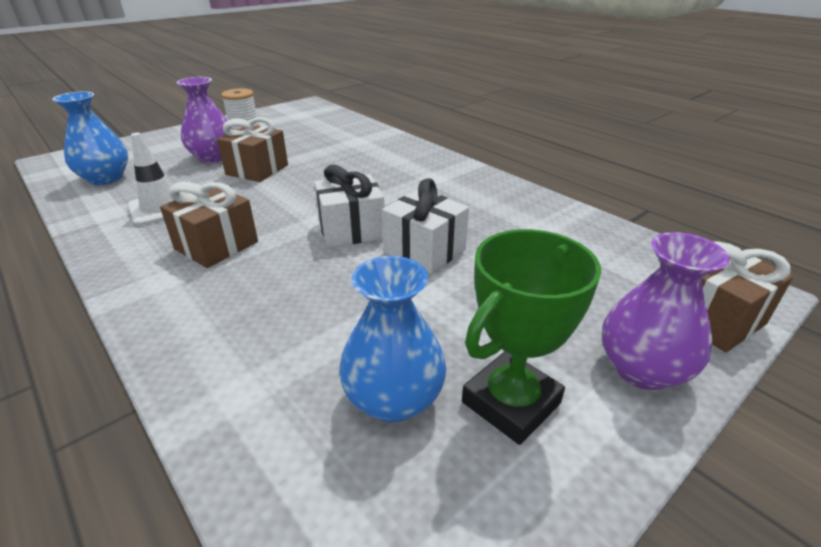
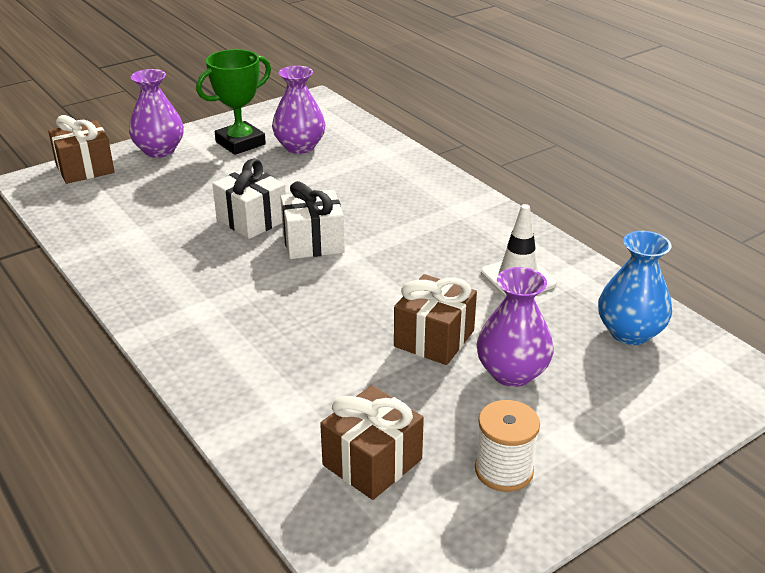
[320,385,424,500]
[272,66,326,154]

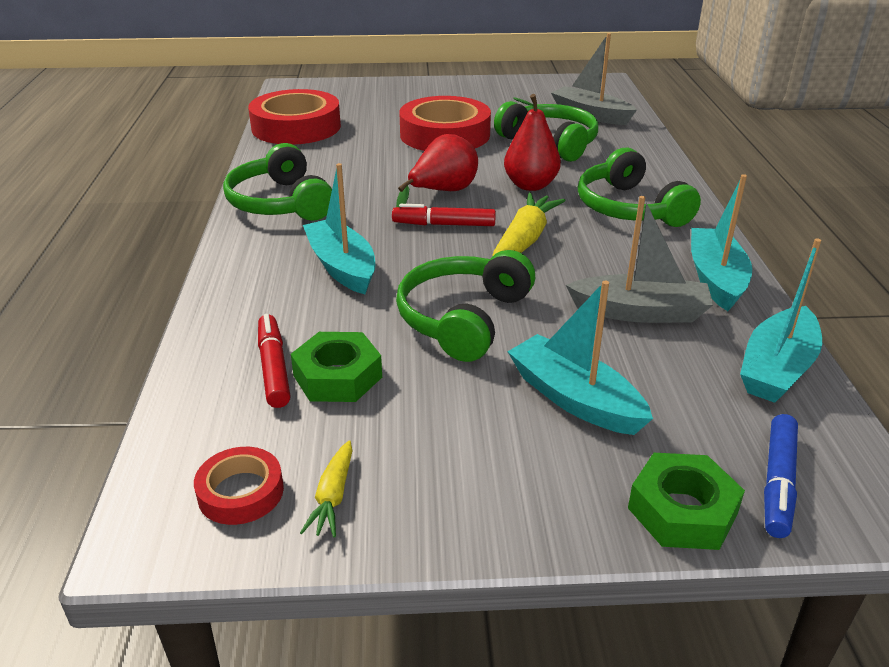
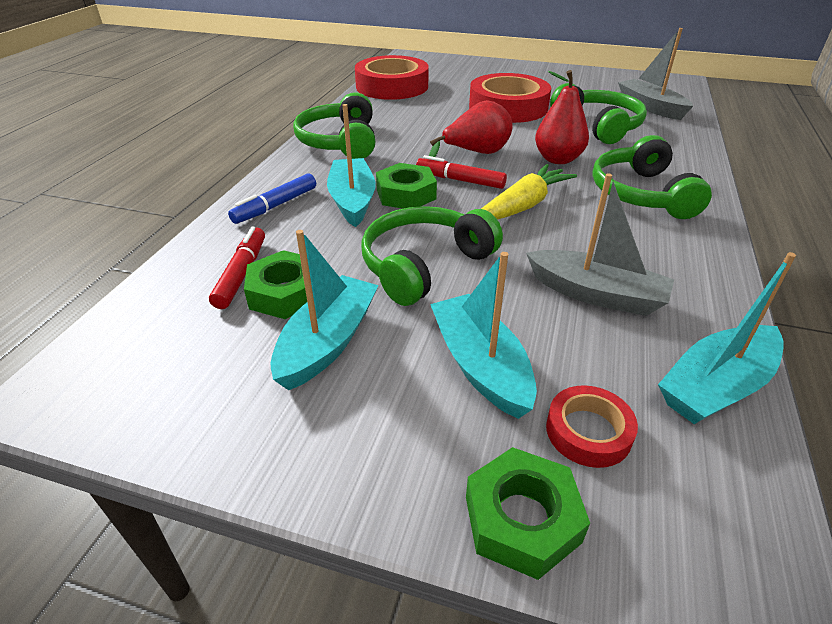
[270,230,379,390]
[228,173,316,224]
[300,440,352,537] (first image)
[546,385,638,468]
[376,163,437,209]

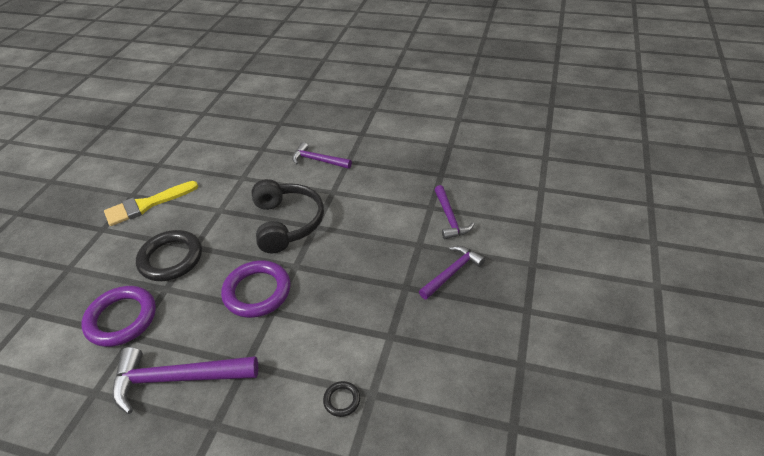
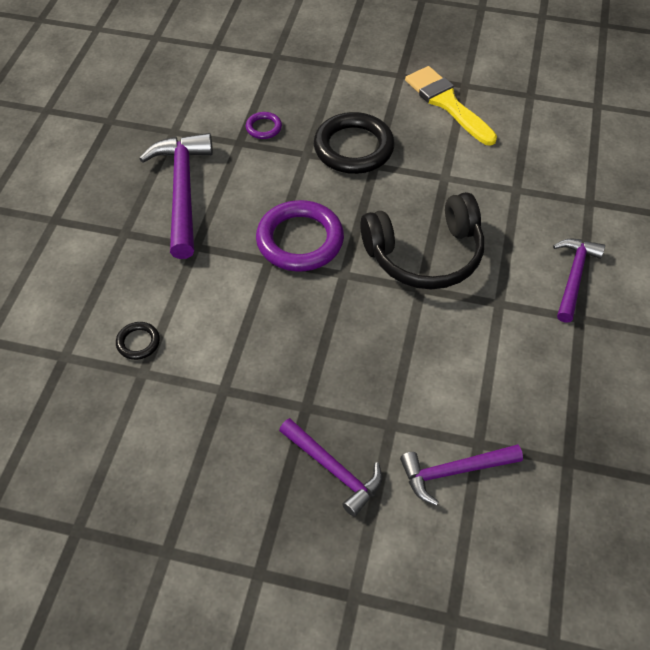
[246,112,282,139]

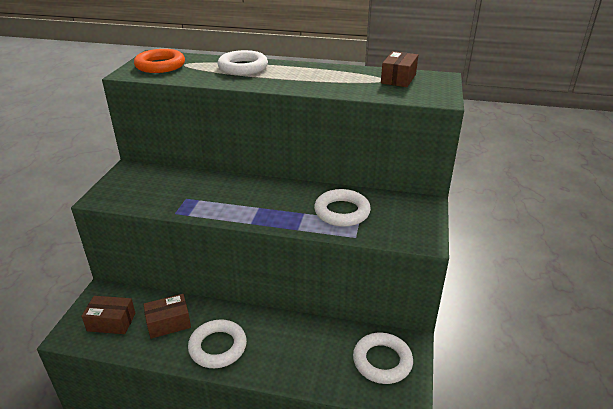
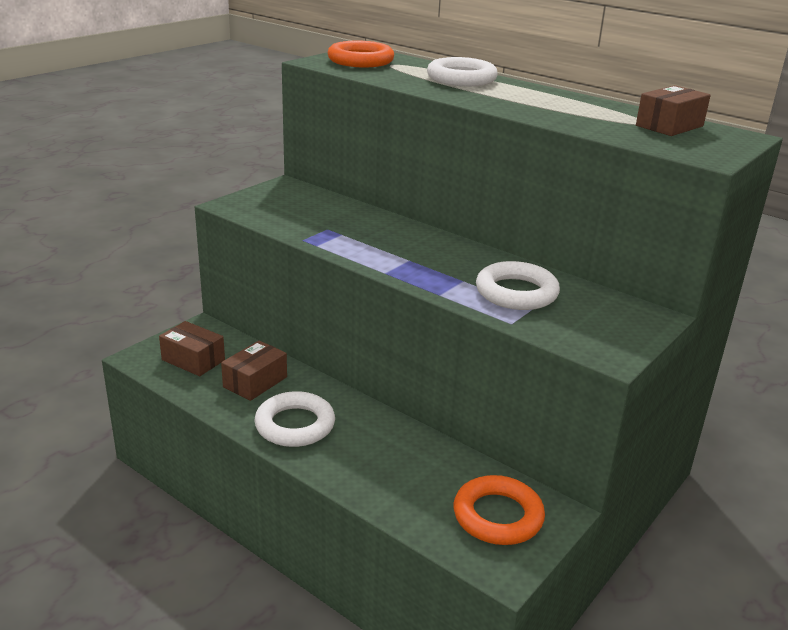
[221,341,287,401]
[454,475,545,545]

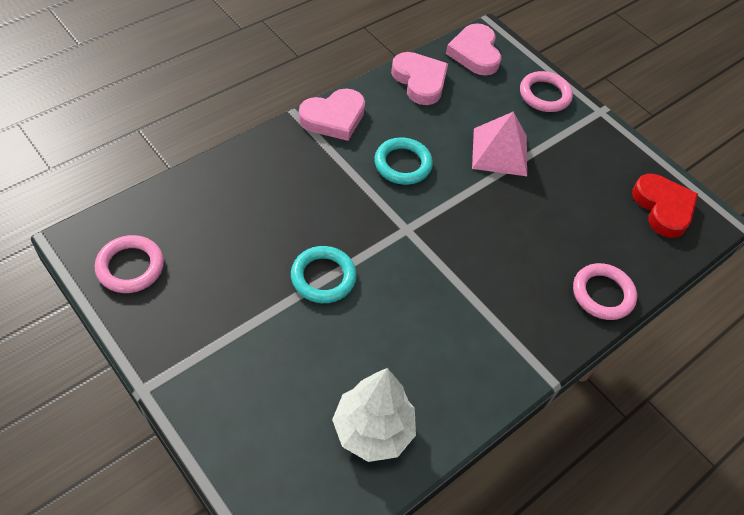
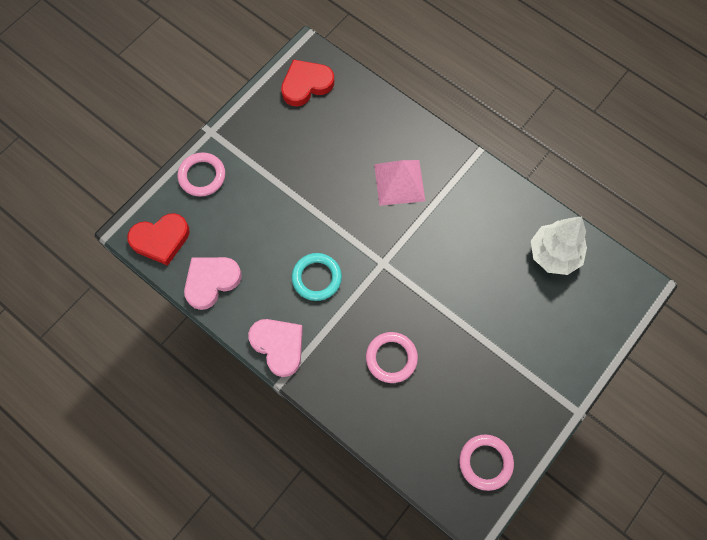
[127,213,189,266]
[374,160,425,206]
[291,246,357,303] (first image)
[366,332,418,383]

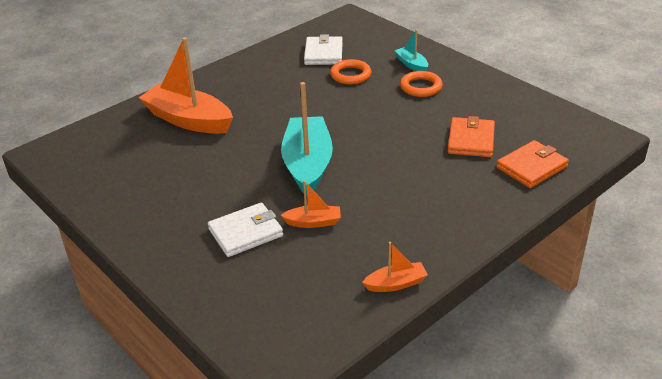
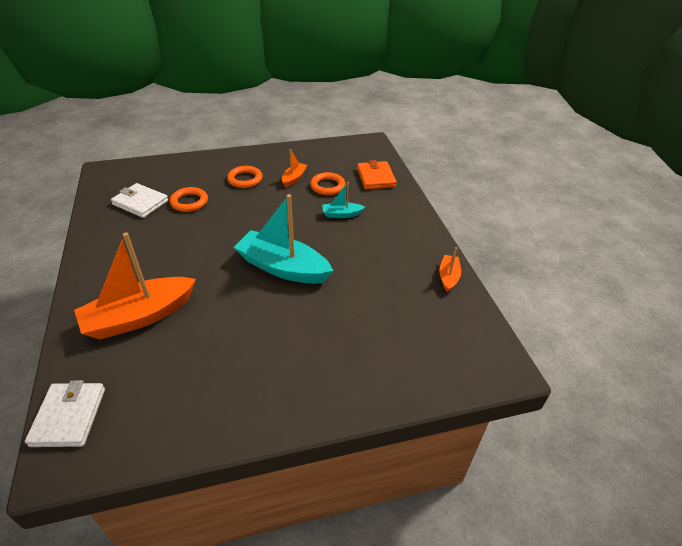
[322,182,365,218]
[310,172,345,195]
[282,149,307,188]
[25,380,105,447]

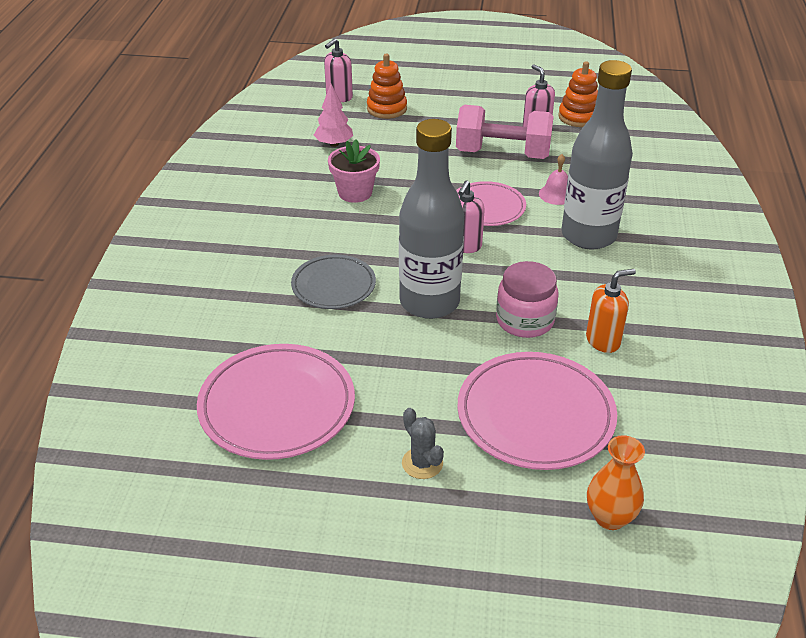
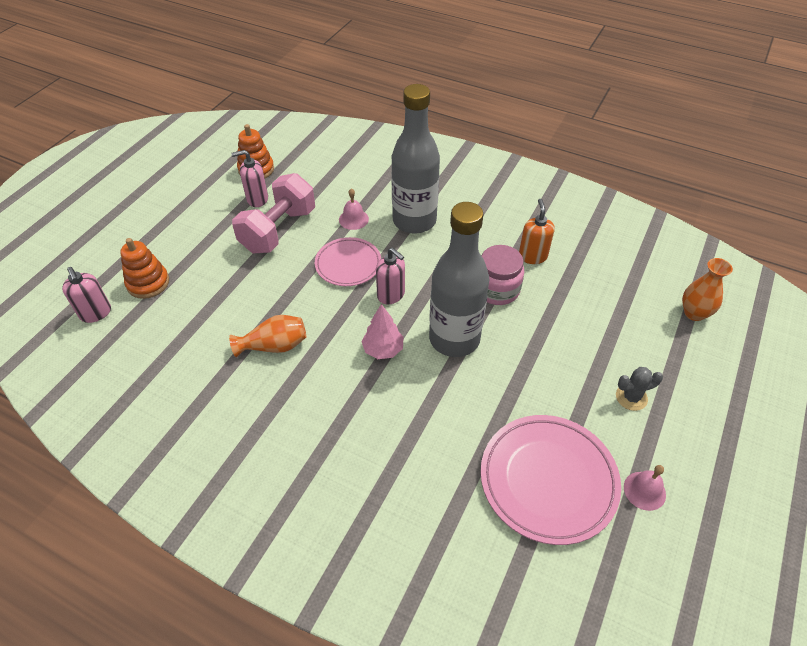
[361,304,404,359]
[229,315,306,357]
[291,255,376,309] (first image)
[457,352,617,470] (first image)
[624,465,666,511]

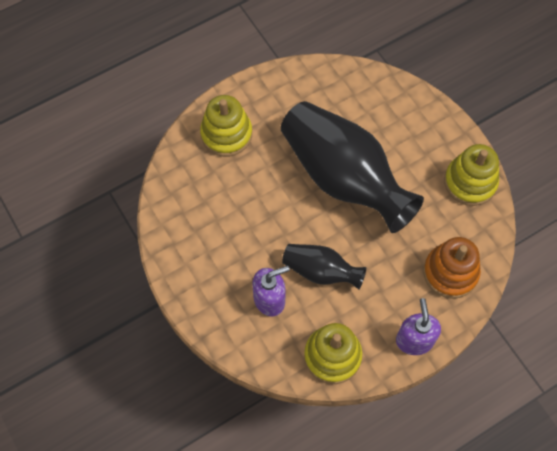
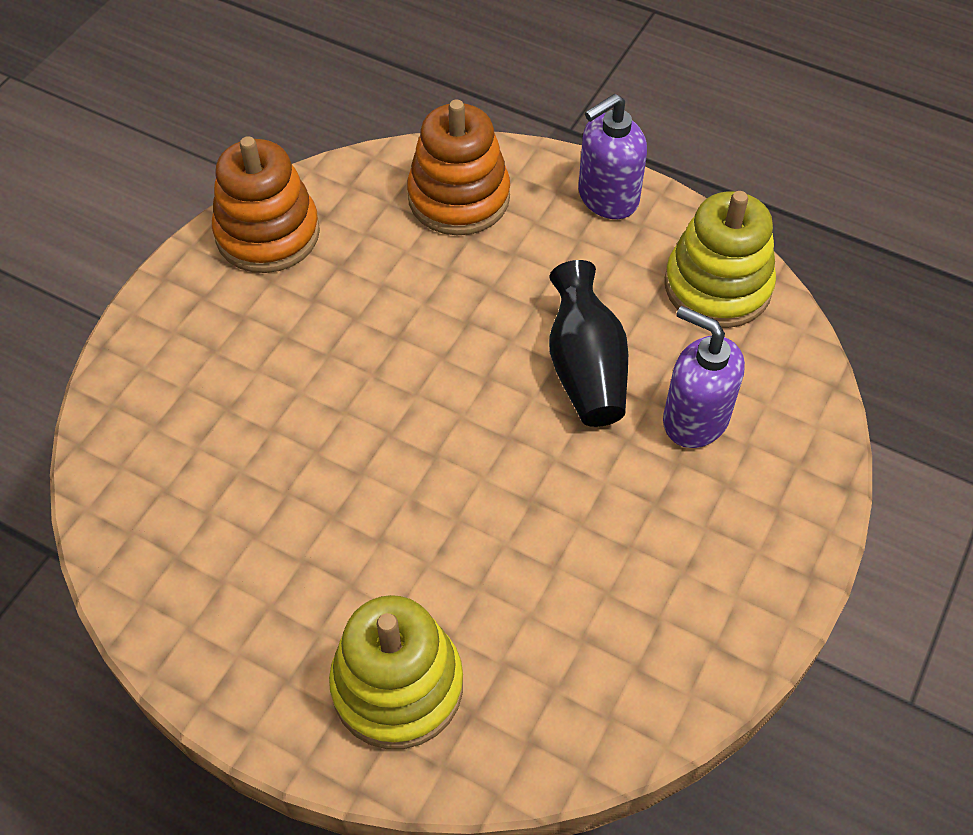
[281,101,424,233] (first image)
[212,136,320,273]

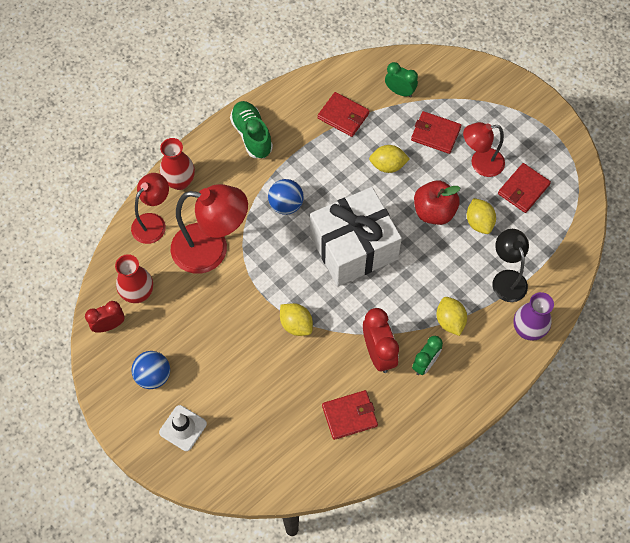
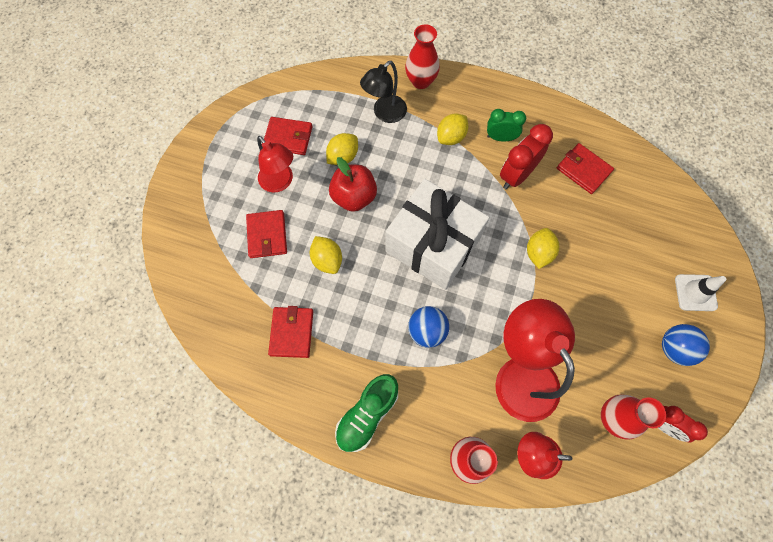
[385,62,418,97] (first image)
[405,24,440,89]

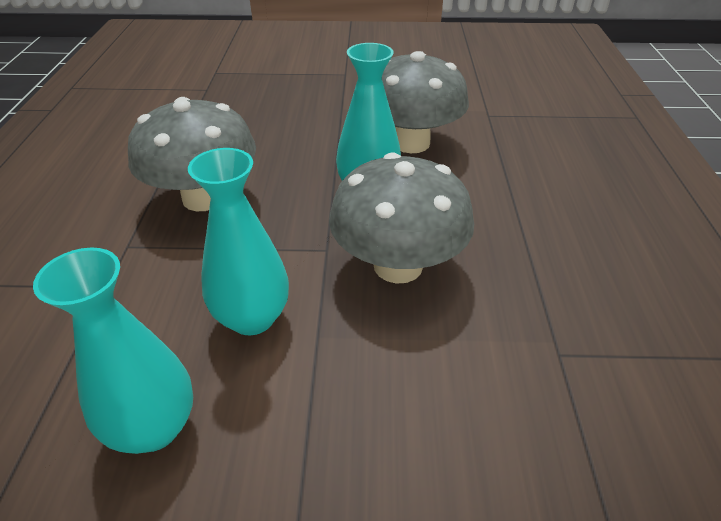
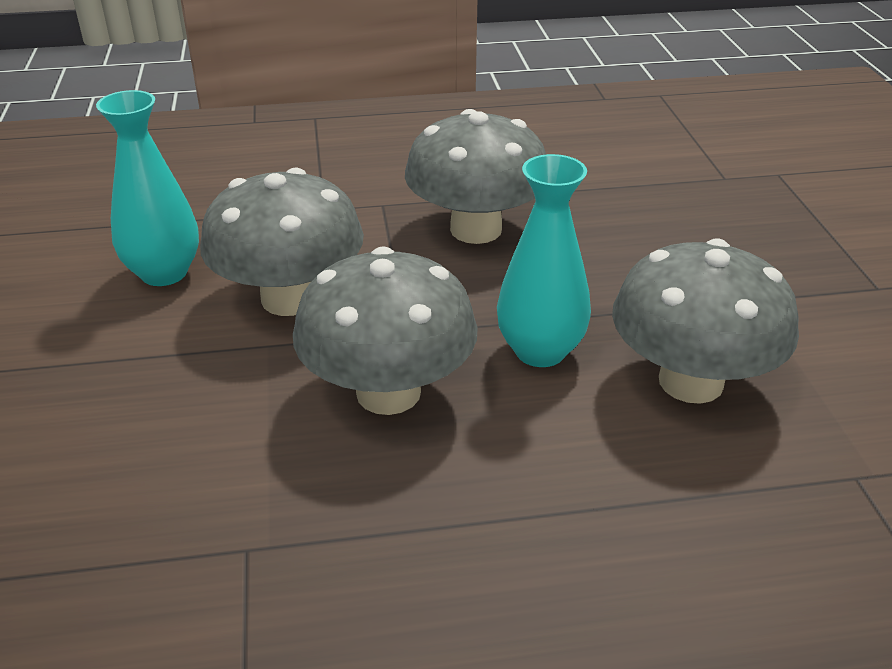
[200,168,364,316]

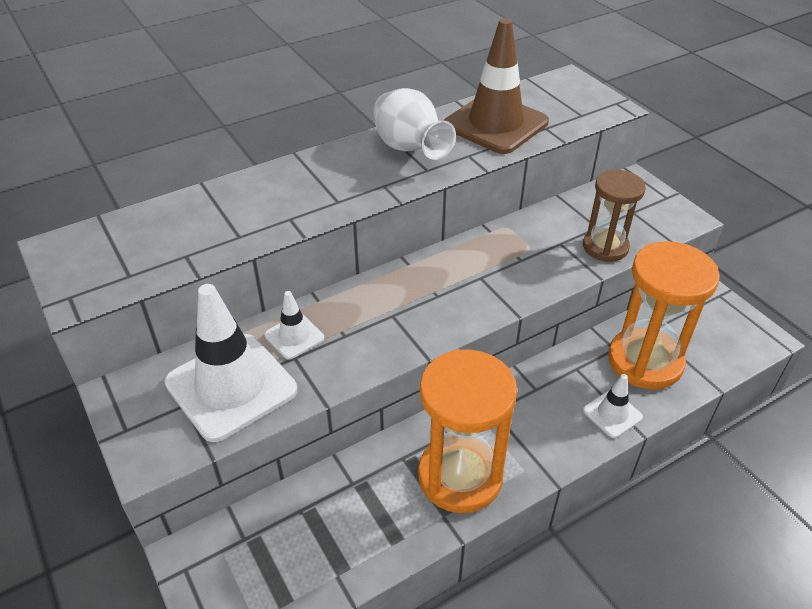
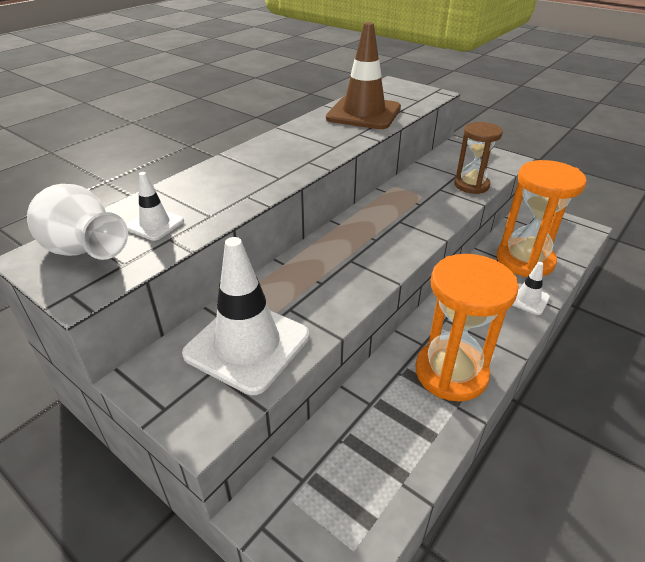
[27,184,128,260]
[126,172,184,241]

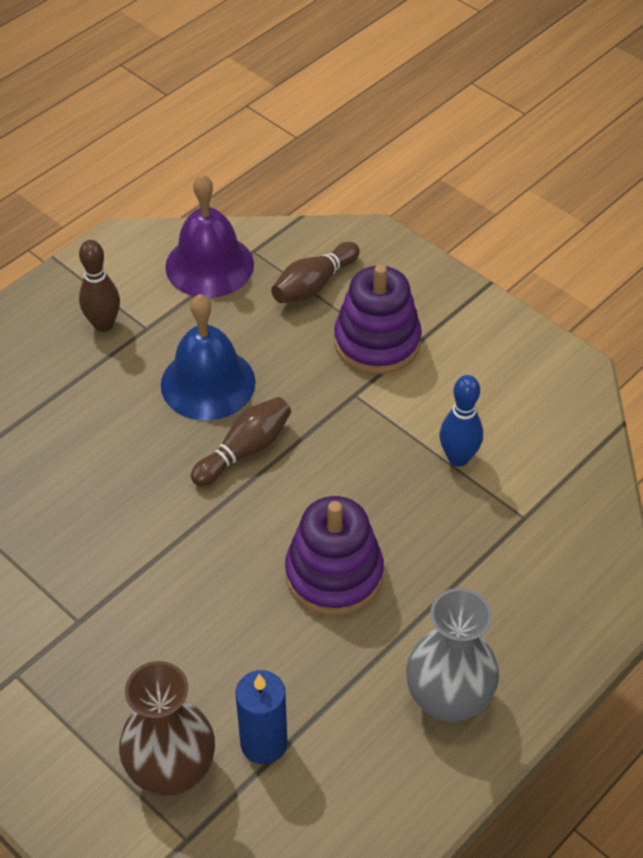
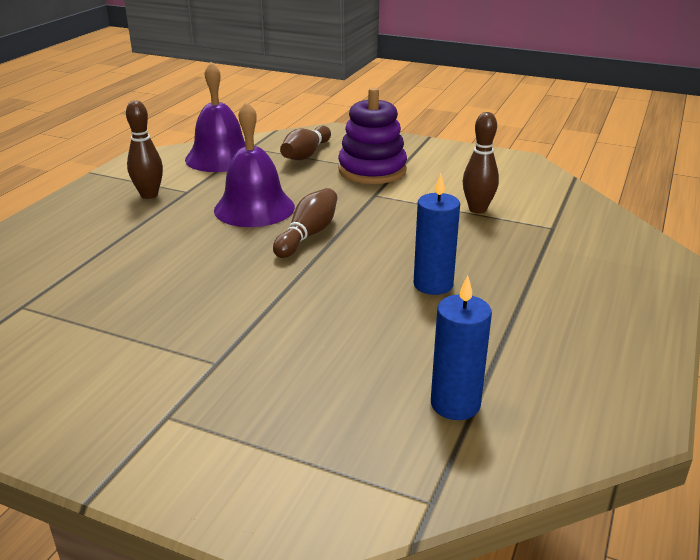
[214,101,295,227]
[463,112,499,214]
[414,174,460,295]
[406,588,499,722] (first image)
[119,661,215,796] (first image)

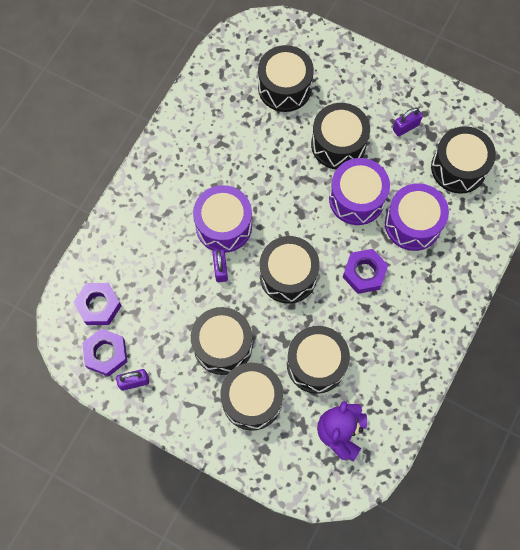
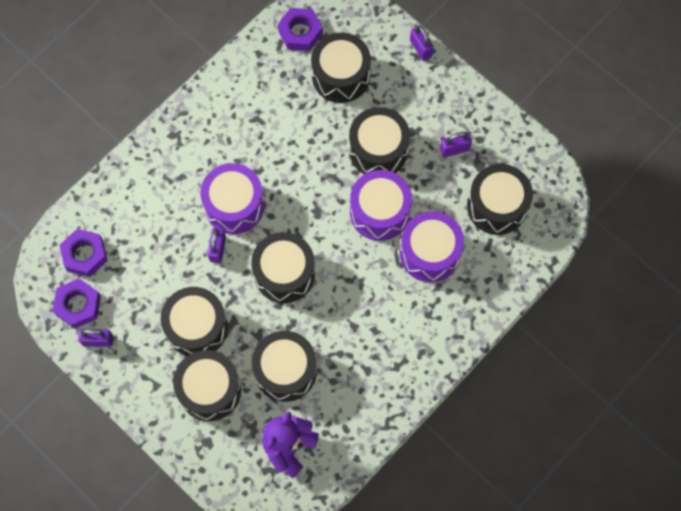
[278,8,323,51]
[410,26,434,61]

